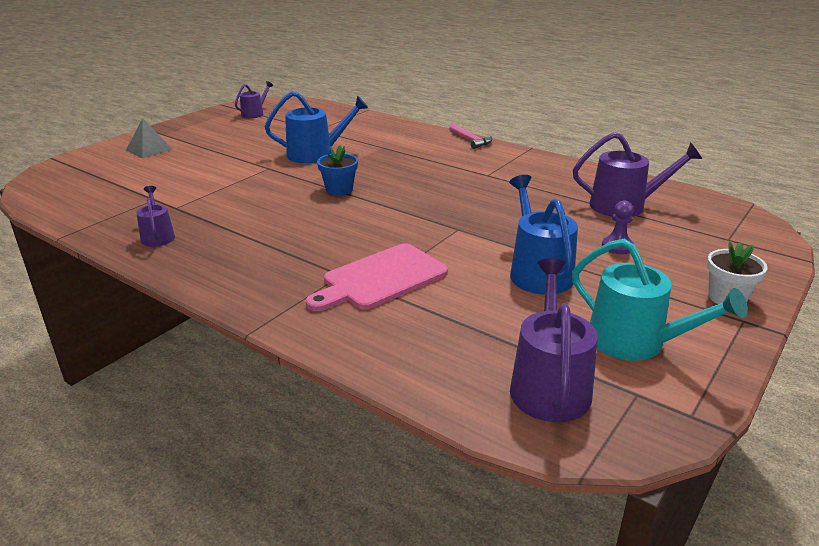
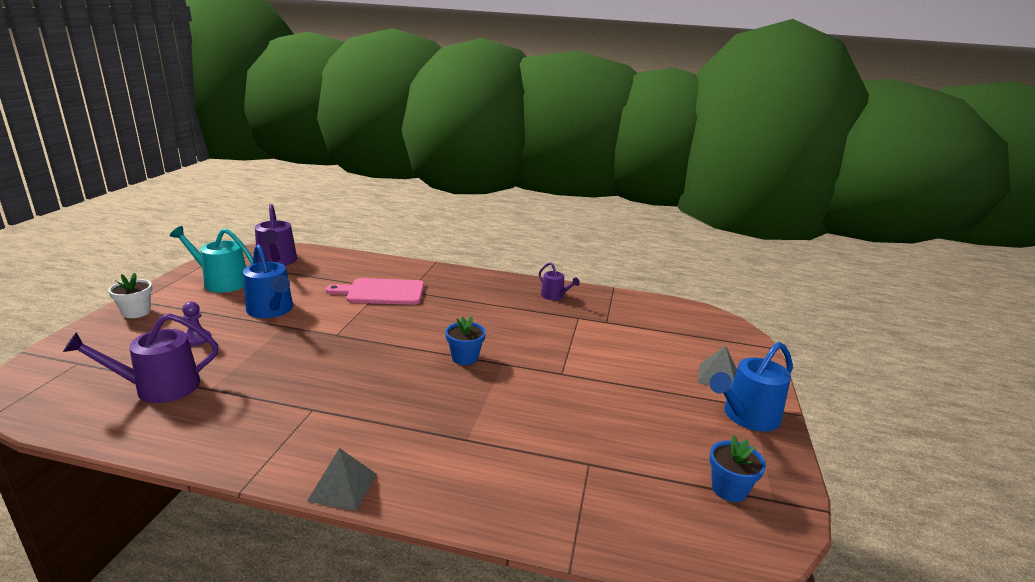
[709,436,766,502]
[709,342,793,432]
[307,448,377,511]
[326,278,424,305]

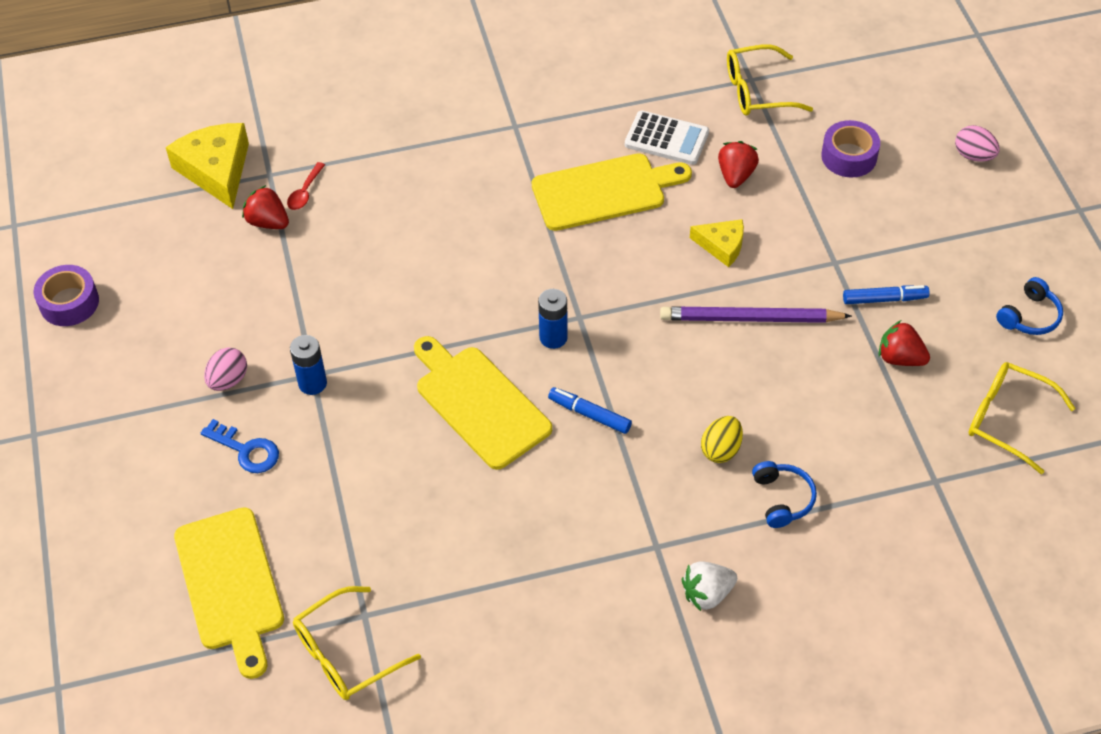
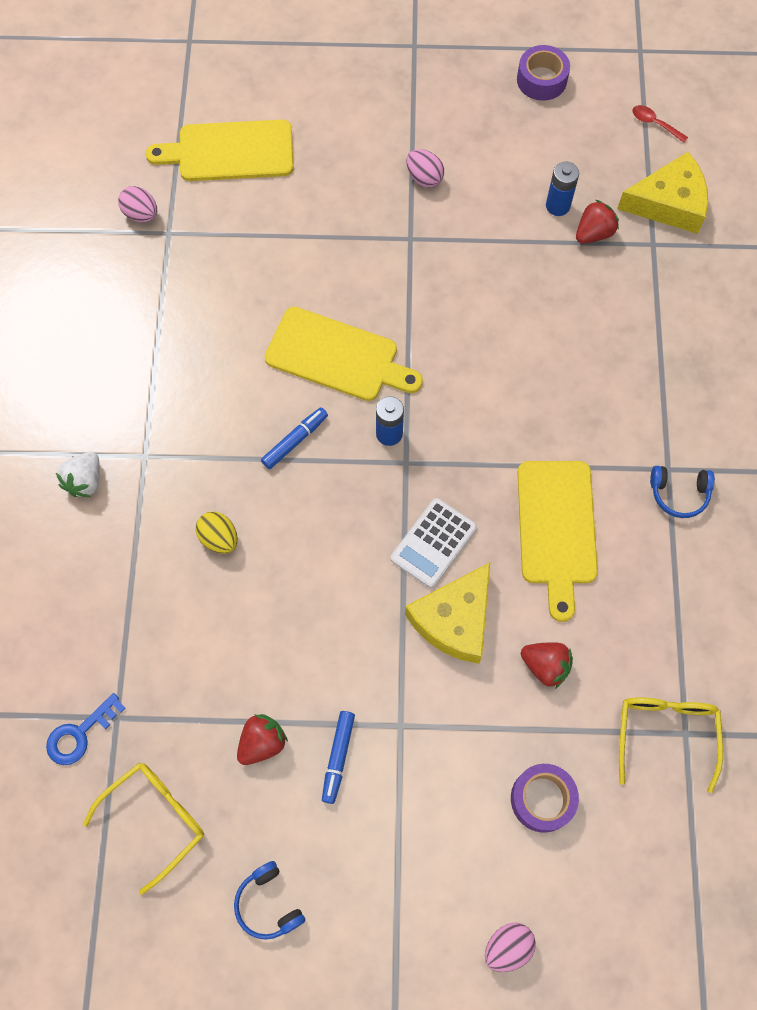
[391,498,477,588]
[632,105,688,143]
[405,563,490,664]
[660,306,852,323] (first image)
[546,162,579,216]
[264,307,423,401]
[46,693,126,765]
[650,466,715,518]
[56,452,100,497]
[118,186,157,222]

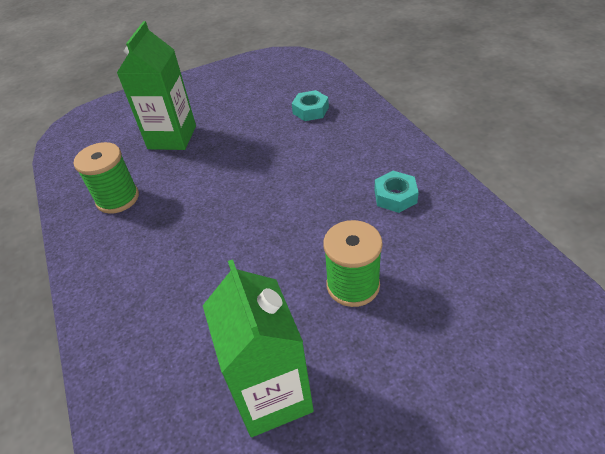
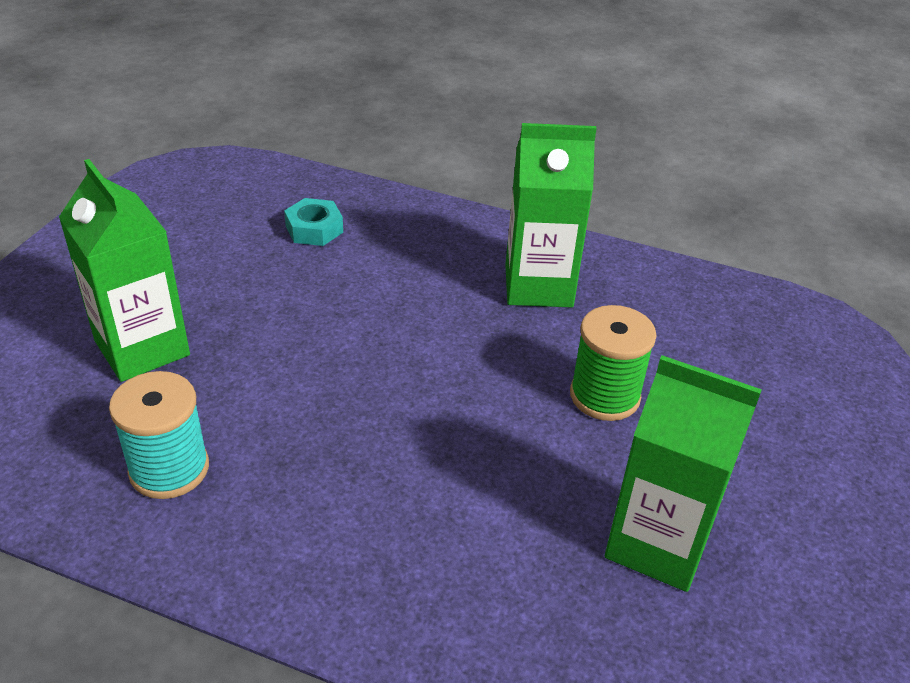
[109,371,209,499]
[505,123,597,307]

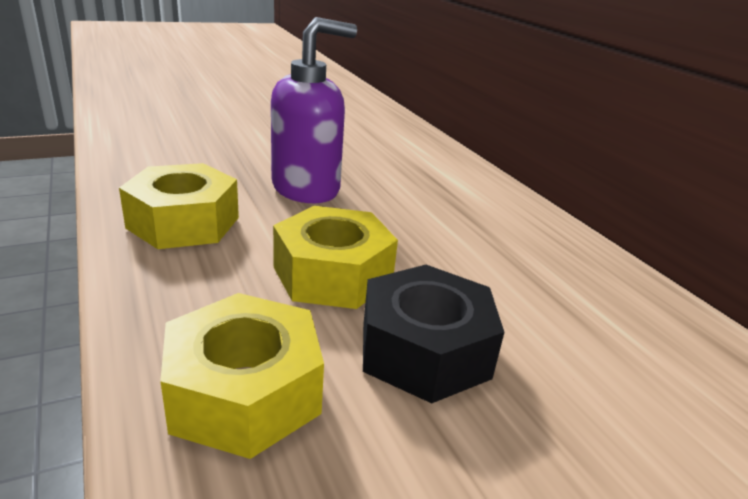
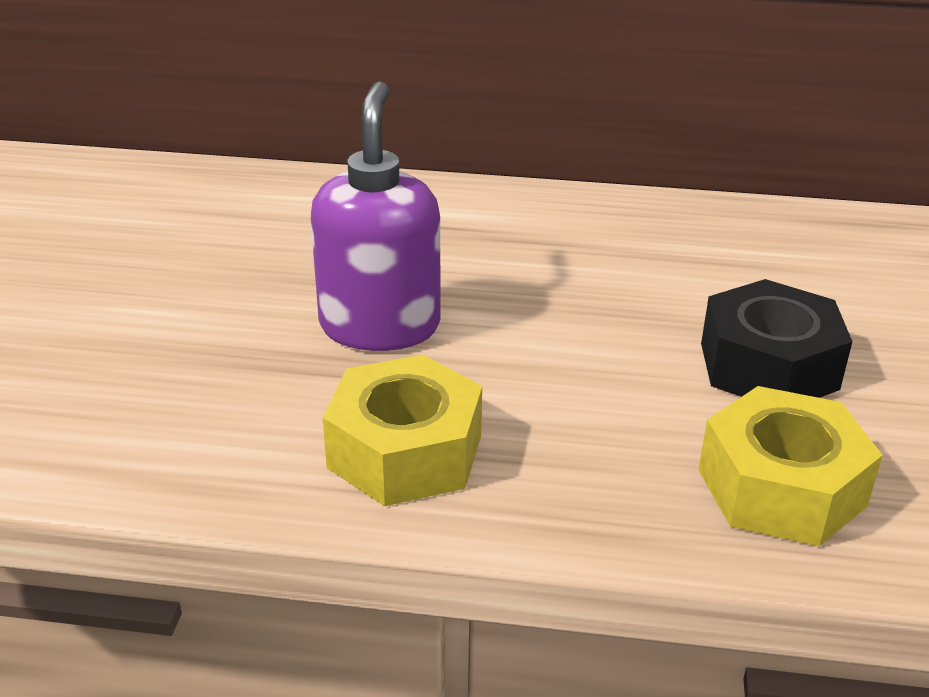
[273,206,398,309] (first image)

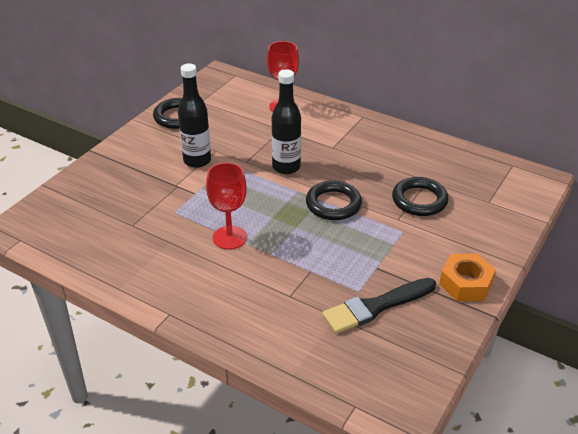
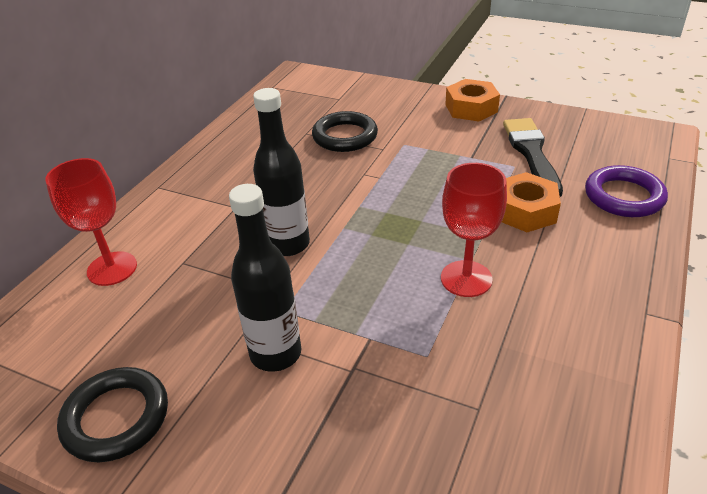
[306,181,362,220] (first image)
[503,118,563,197]
[585,165,668,217]
[502,172,561,232]

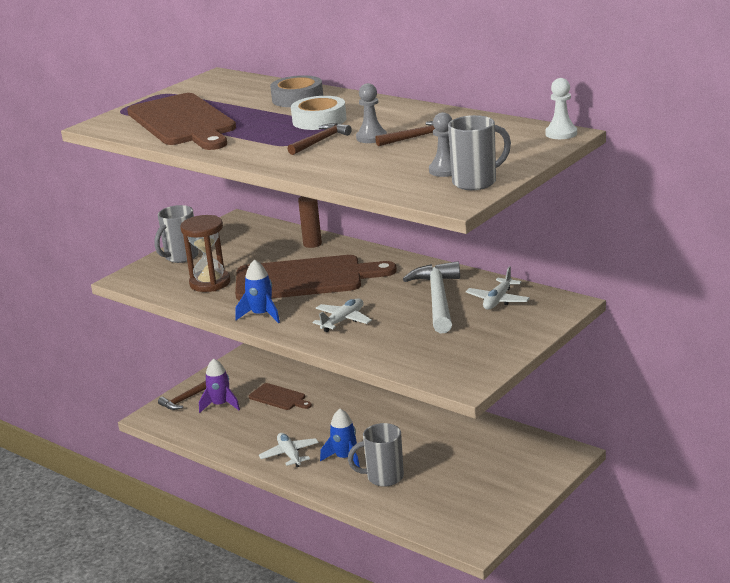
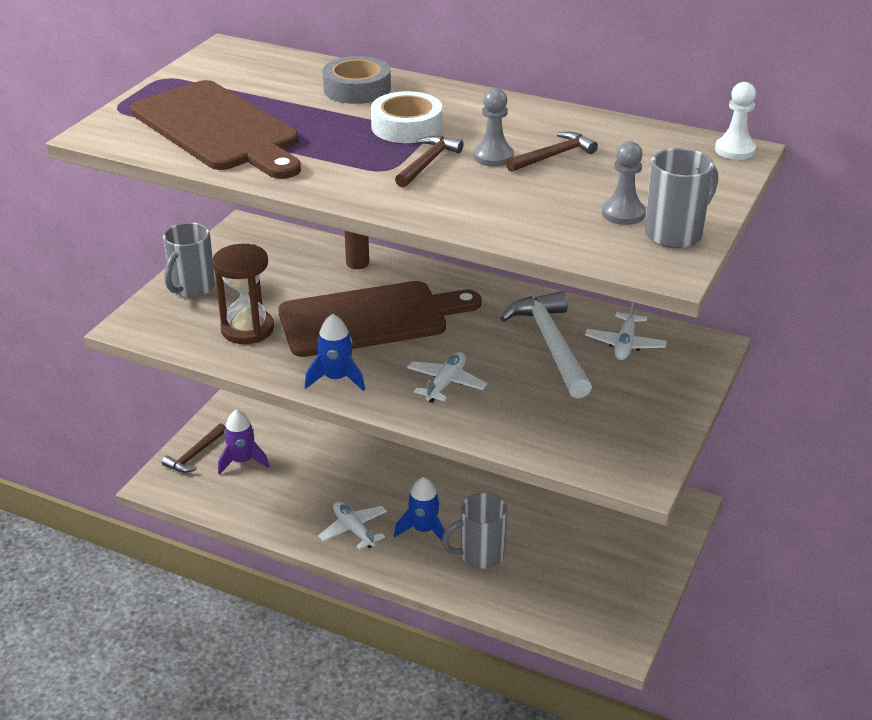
[249,383,312,410] (first image)

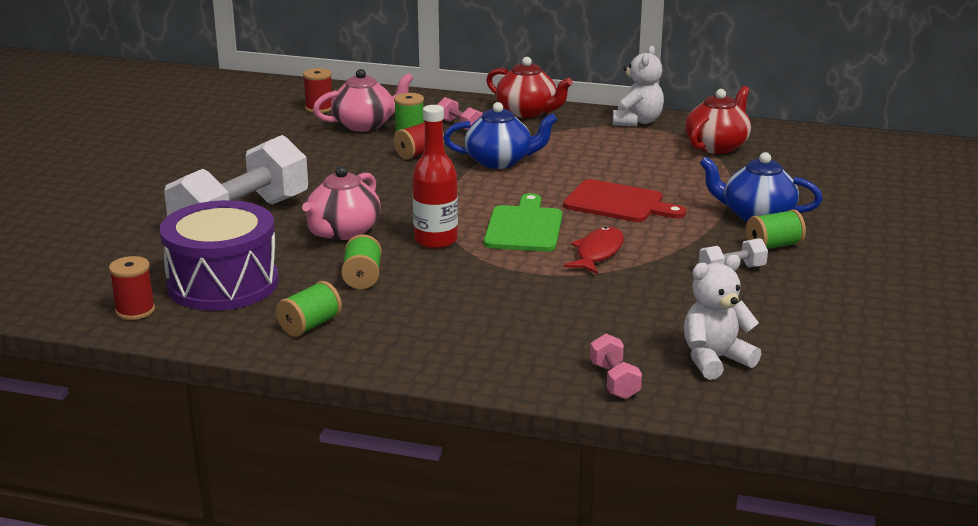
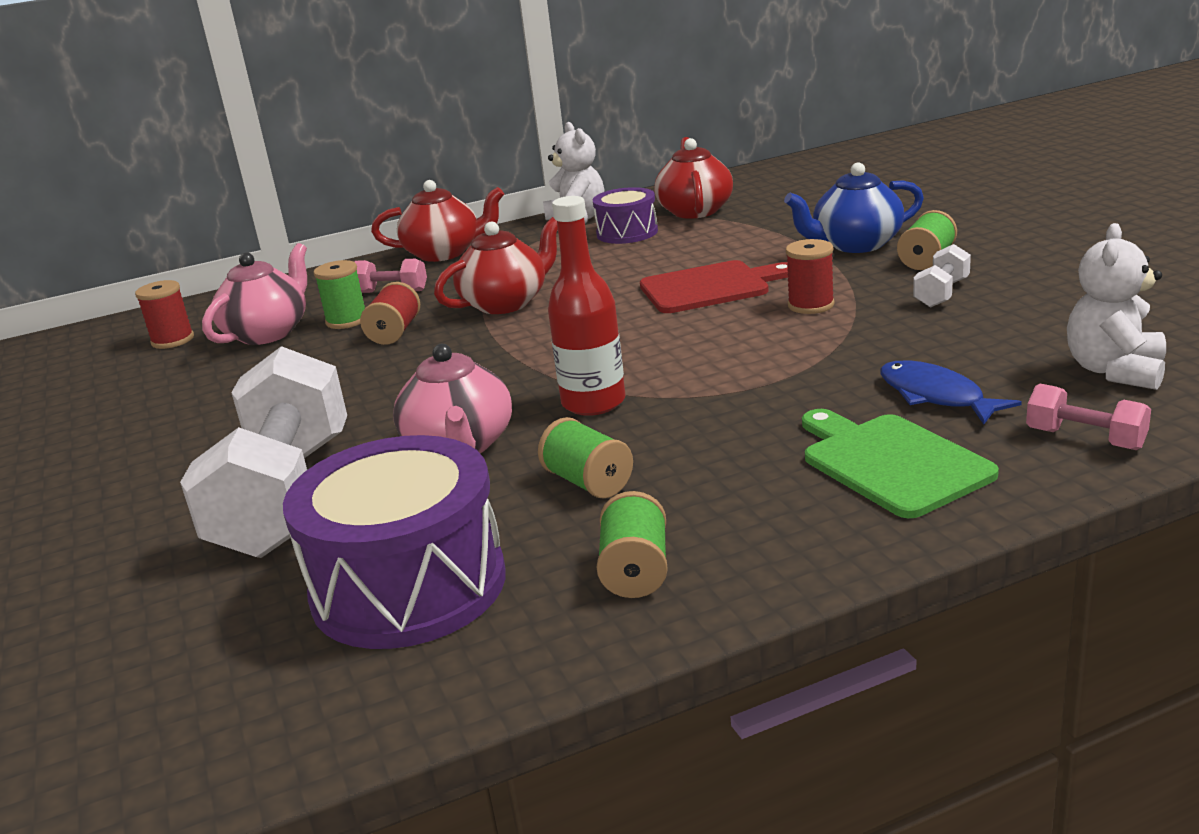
[434,217,558,314]
[802,409,999,518]
[564,227,624,274] (first image)
[786,239,834,314]
[593,187,658,244]
[880,360,1022,425]

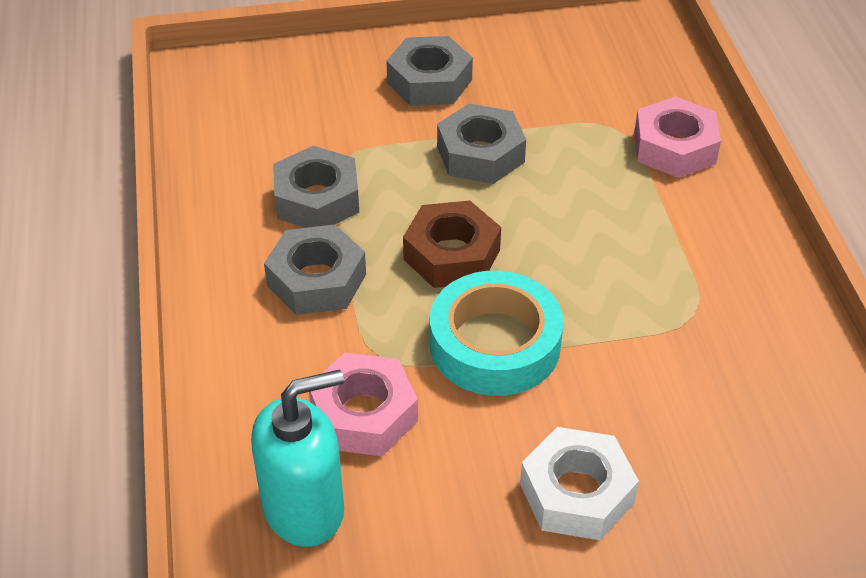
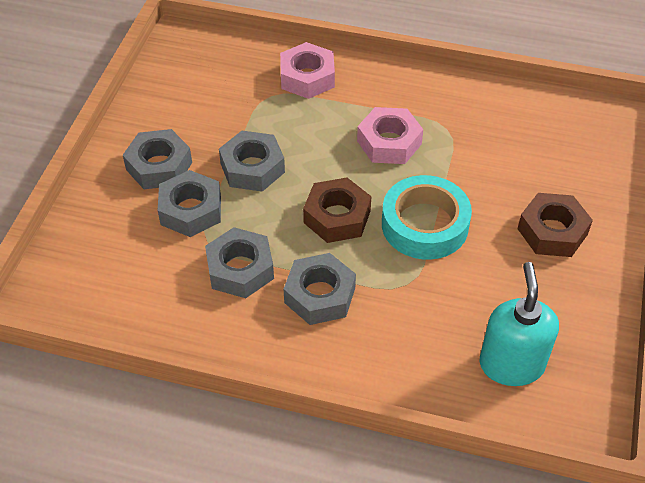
[357,107,423,164]
[517,193,593,257]
[158,170,221,237]

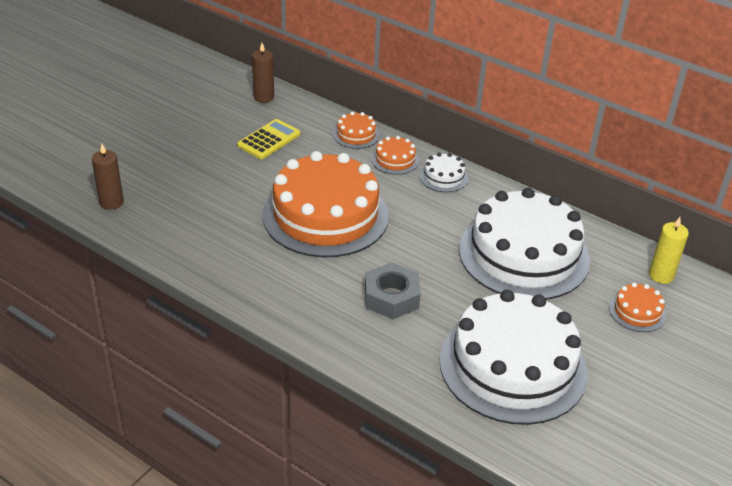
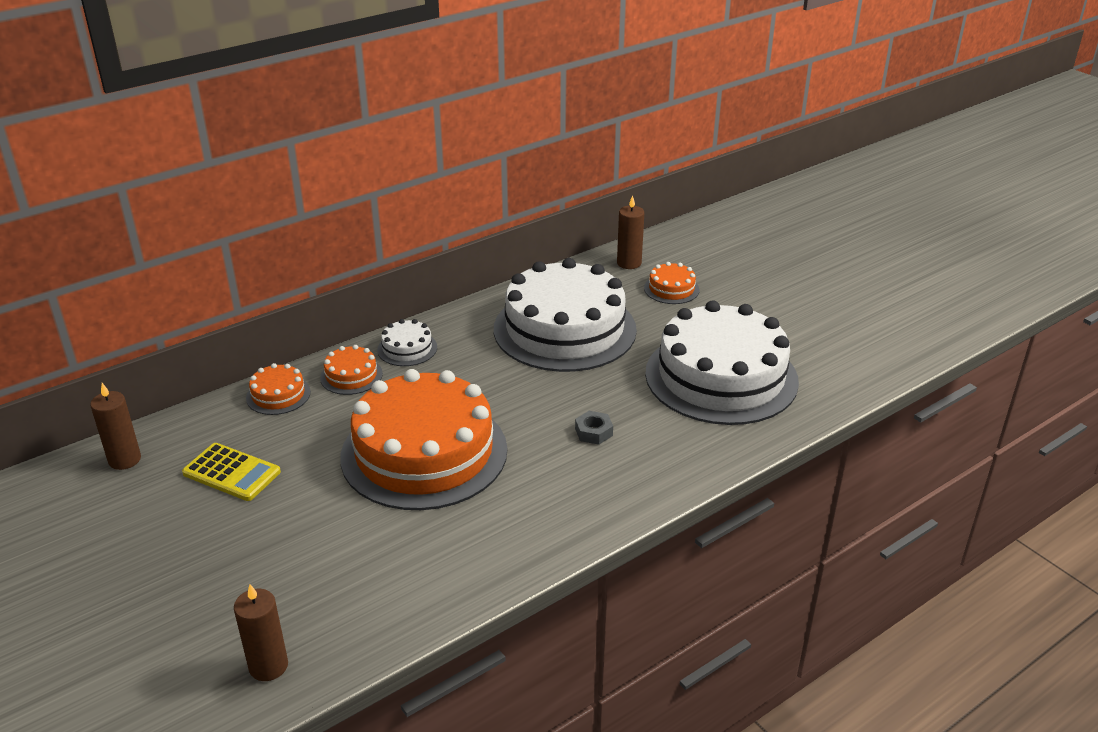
[182,443,281,501]
[617,195,644,269]
[575,411,613,445]

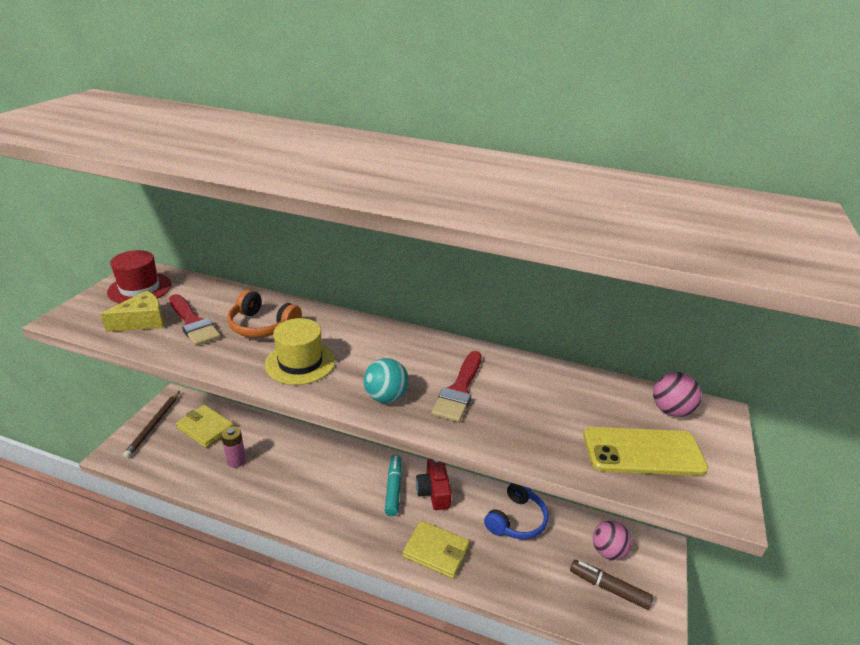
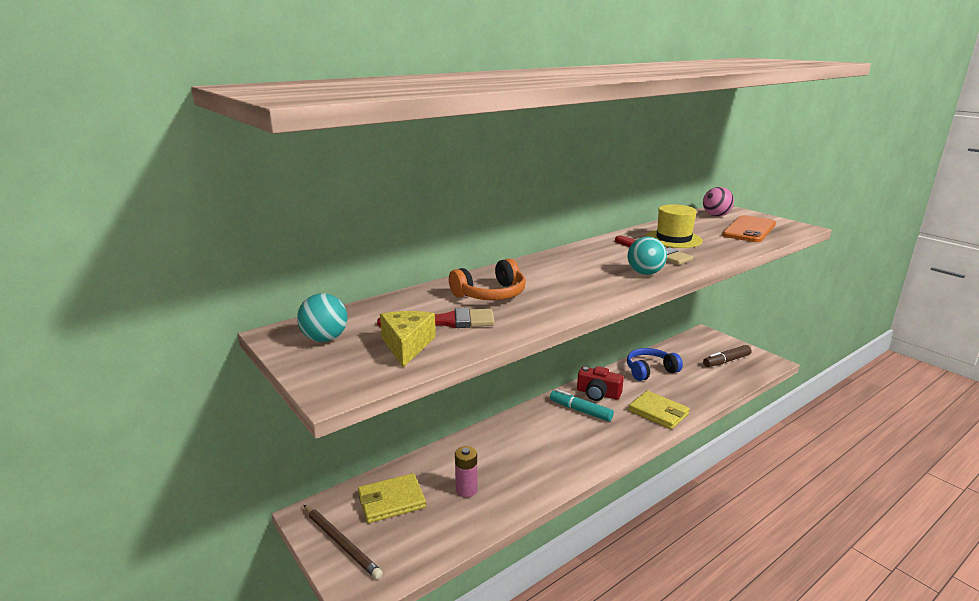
[297,293,348,342]
[646,204,703,248]
[722,215,776,242]
[627,348,683,381]
[629,391,690,429]
[593,520,632,560] (first image)

